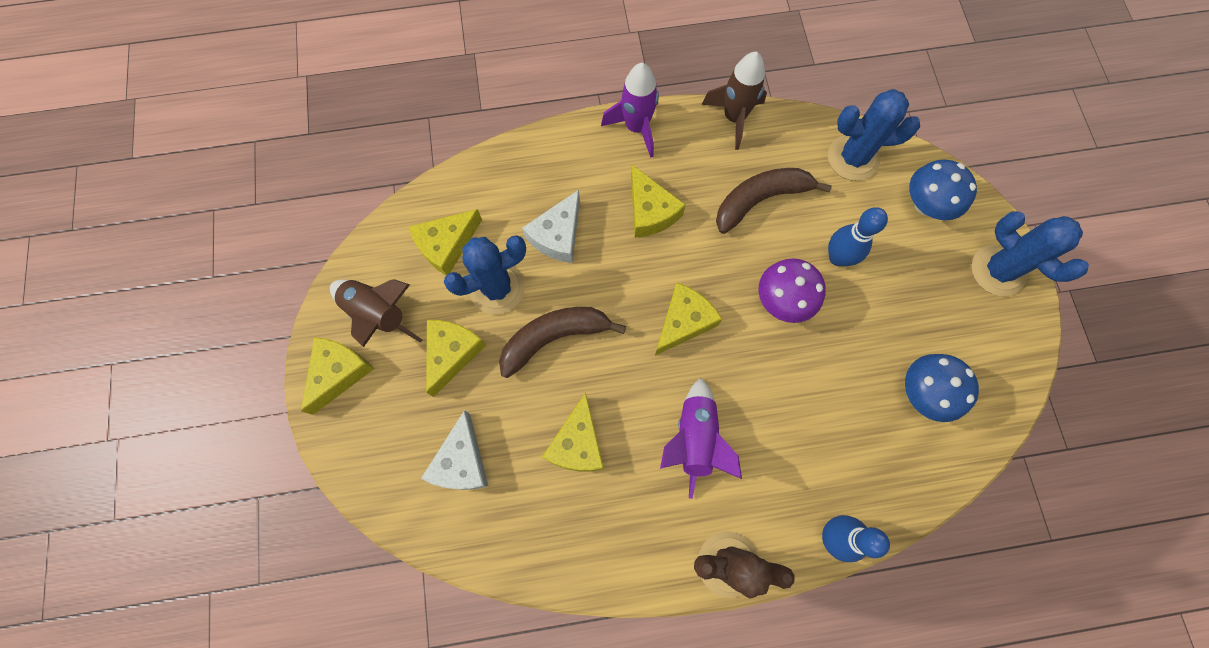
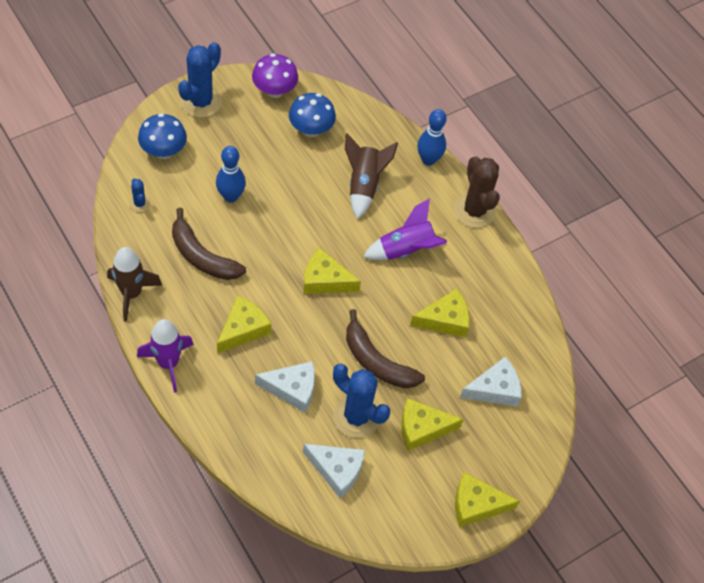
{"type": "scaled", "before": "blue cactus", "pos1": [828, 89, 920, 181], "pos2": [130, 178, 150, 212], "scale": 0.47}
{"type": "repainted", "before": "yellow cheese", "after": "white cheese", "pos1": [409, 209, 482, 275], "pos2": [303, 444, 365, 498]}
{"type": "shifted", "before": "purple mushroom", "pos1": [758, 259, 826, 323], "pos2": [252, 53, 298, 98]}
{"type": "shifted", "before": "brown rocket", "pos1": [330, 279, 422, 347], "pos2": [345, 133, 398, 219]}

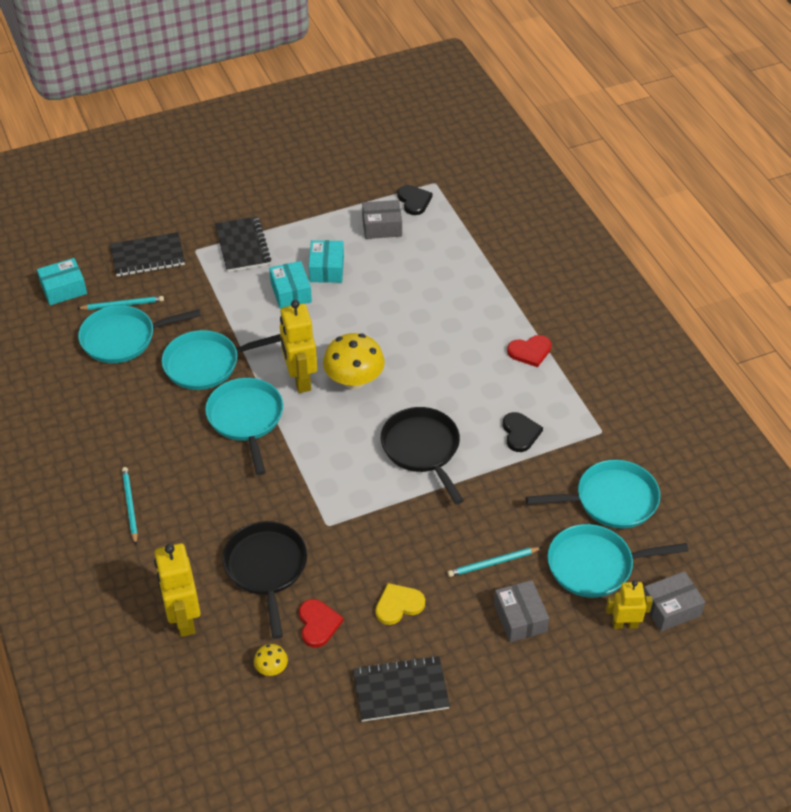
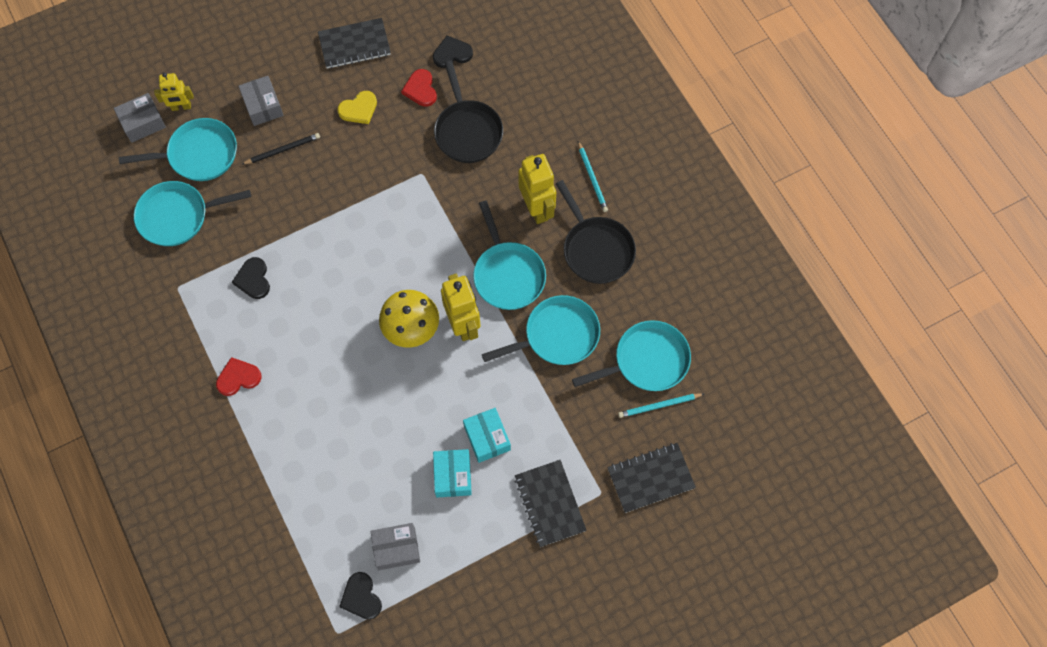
{"type": "gone", "before": "turquoise box", "pos1": [37, 258, 87, 305]}
{"type": "shifted", "before": "black pan", "pos1": [381, 407, 464, 504], "pos2": [556, 180, 636, 284]}
{"type": "shifted", "before": "yellow robot", "pos1": [154, 543, 201, 637], "pos2": [519, 154, 556, 224]}
{"type": "repainted", "before": "turquoise pencil", "after": "black pencil", "pos1": [448, 547, 542, 577], "pos2": [241, 133, 320, 165]}
{"type": "swapped", "before": "yellow mushroom", "after": "black heart", "pos1": [254, 644, 288, 676], "pos2": [433, 36, 473, 68]}

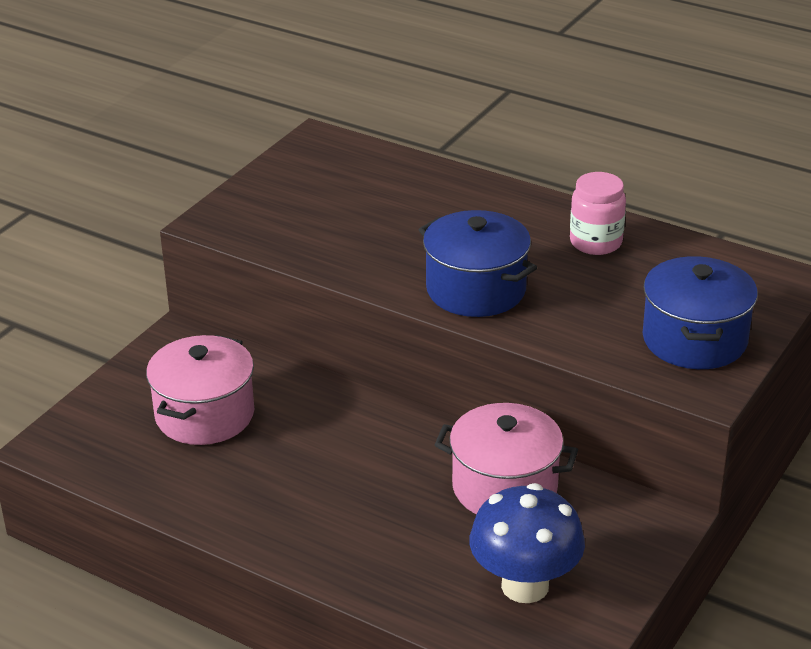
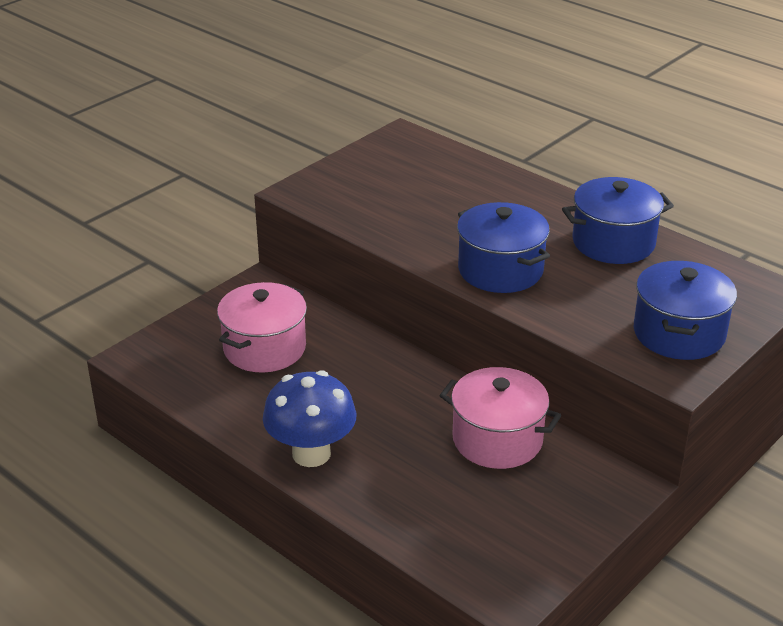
{"type": "swapped", "before": "pink jar", "after": "blue pot", "pos1": [570, 172, 626, 255], "pos2": [562, 177, 674, 264]}
{"type": "shifted", "before": "blue mushroom", "pos1": [469, 483, 585, 603], "pos2": [263, 370, 356, 467]}

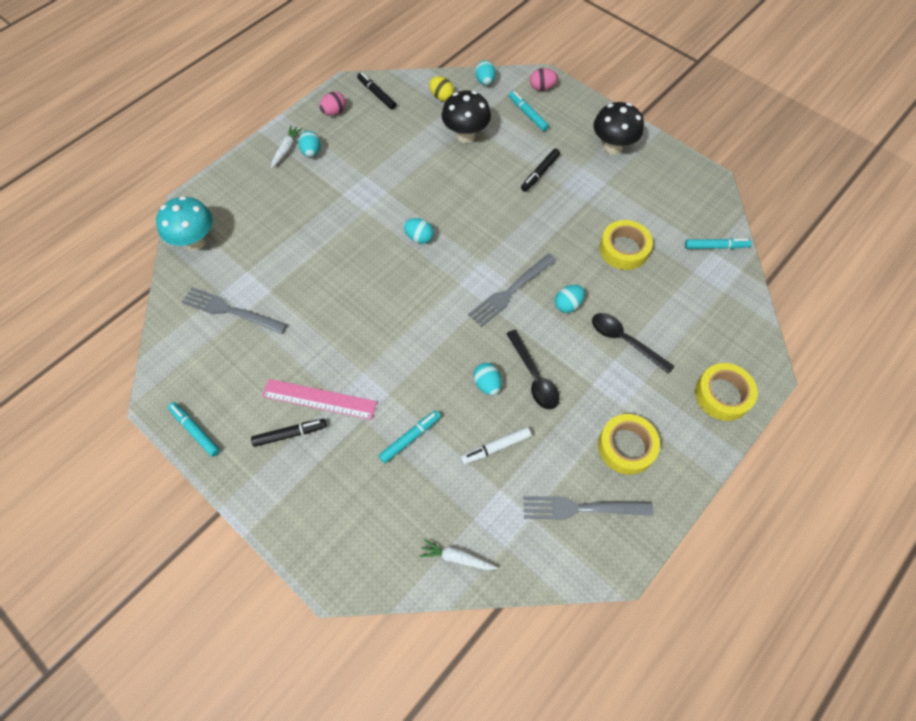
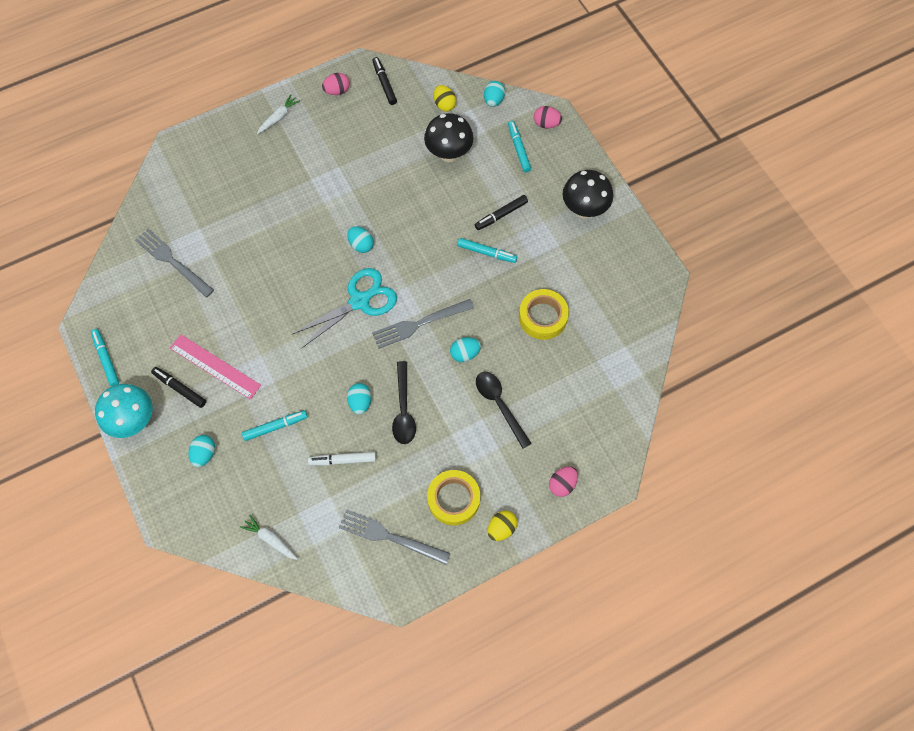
{"type": "shifted", "before": "turquoise egg", "pos1": [298, 131, 321, 157], "pos2": [188, 435, 215, 467]}
{"type": "shifted", "before": "turquoise mushroom", "pos1": [156, 196, 213, 250], "pos2": [95, 384, 153, 438]}
{"type": "shifted", "before": "turquoise marker", "pos1": [685, 238, 751, 249], "pos2": [457, 238, 517, 263]}
{"type": "swapped", "before": "yellow tape", "after": "pink egg", "pos1": [695, 363, 758, 421], "pos2": [549, 466, 578, 497]}
{"type": "rotated", "before": "black marker", "pos1": [251, 419, 327, 447], "pos2": [151, 367, 206, 408], "turn": -150}
{"type": "new", "after": "turquoise scissors", "pos2": [291, 268, 397, 349]}
{"type": "new", "after": "yellow egg", "pos2": [488, 511, 517, 541]}

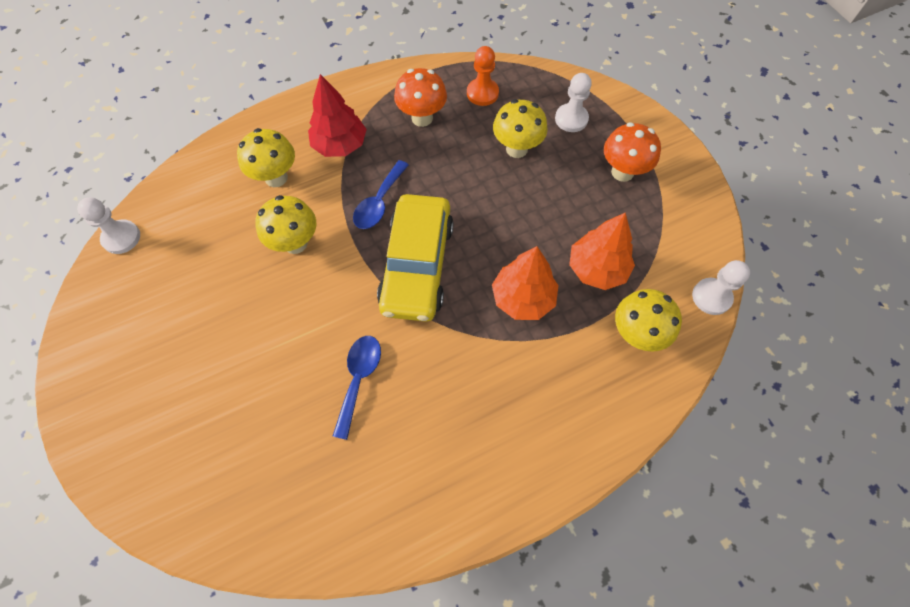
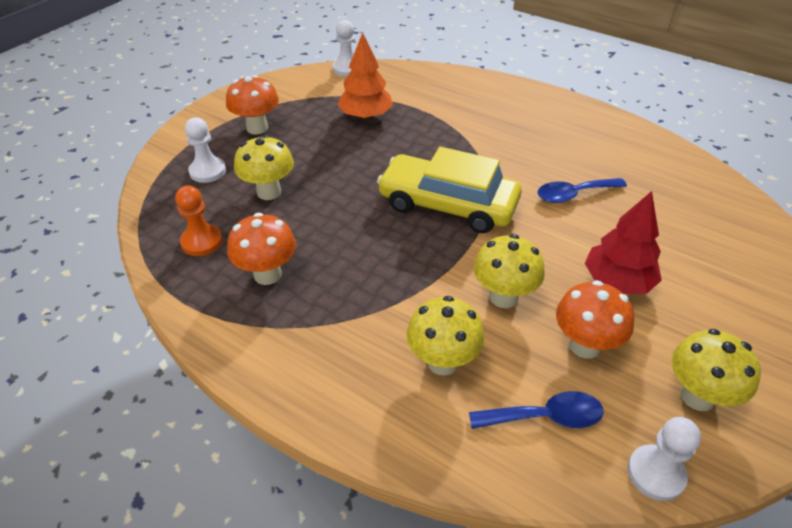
{"type": "shifted", "before": "red tree", "pos1": [308, 74, 367, 157], "pos2": [585, 191, 662, 294]}
{"type": "shifted", "before": "blue spoon", "pos1": [353, 160, 409, 229], "pos2": [469, 391, 604, 429]}
{"type": "rotated", "before": "yellow car", "pos1": [377, 194, 454, 322], "pos2": [377, 147, 522, 233], "turn": -135}
{"type": "gone", "before": "orange tree", "pos1": [492, 246, 559, 320]}
{"type": "shifted", "before": "yellow mushroom", "pos1": [615, 289, 682, 352], "pos2": [672, 329, 761, 411]}
{"type": "new", "after": "orange mushroom", "pos2": [556, 280, 635, 359]}

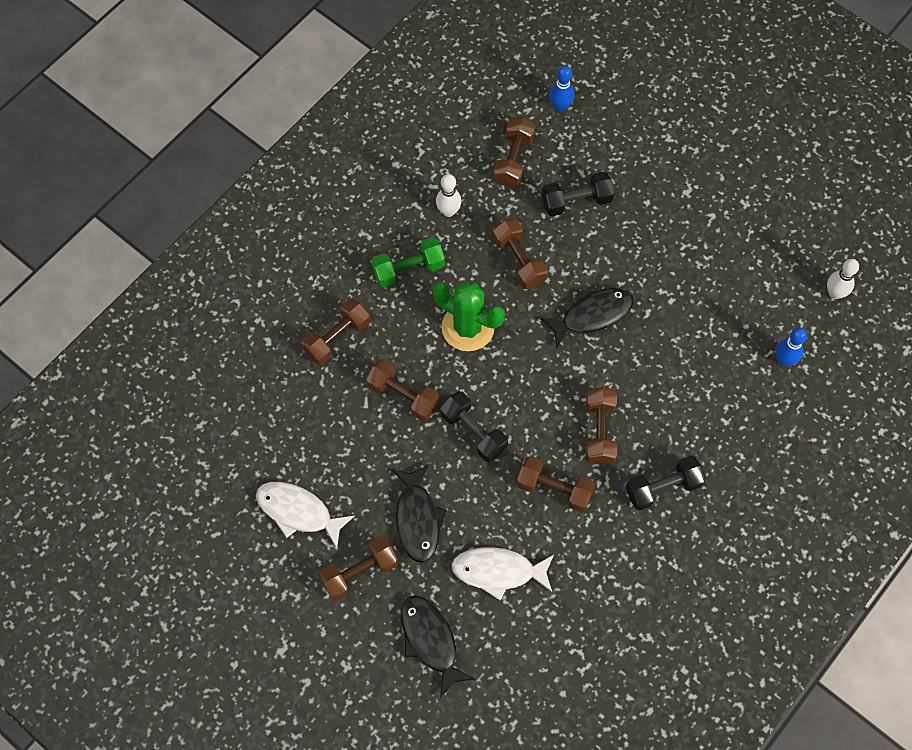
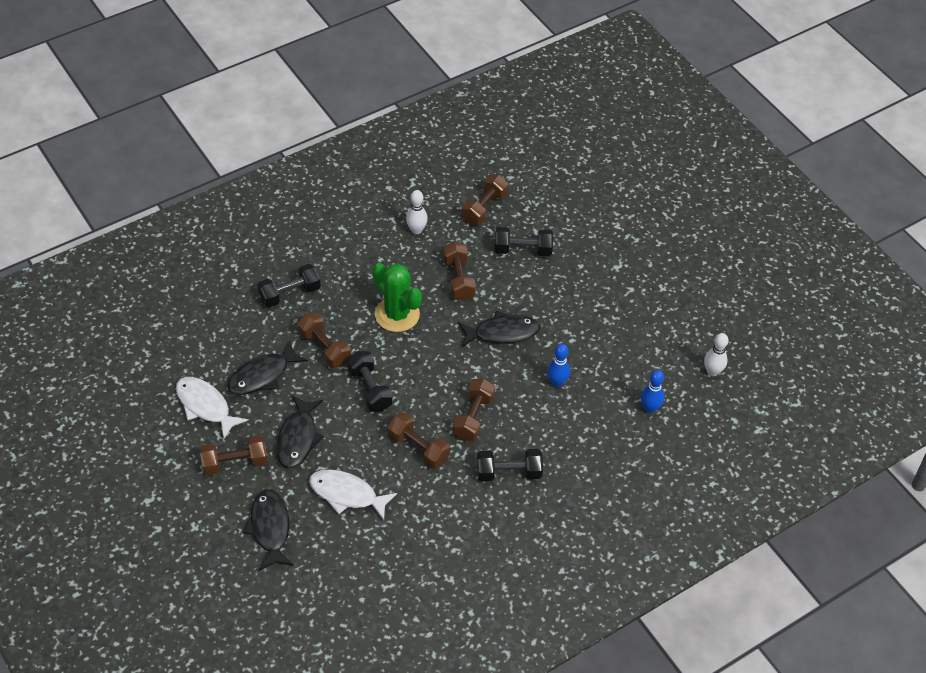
{"type": "shifted", "before": "blue bowling pin", "pos1": [549, 66, 574, 112], "pos2": [547, 344, 570, 387]}
{"type": "gone", "before": "green dumbbell", "pos1": [371, 237, 445, 288]}
{"type": "repainted", "before": "brown dumbbell", "after": "black dumbbell", "pos1": [301, 298, 370, 365], "pos2": [257, 264, 321, 307]}
{"type": "new", "after": "black fish", "pos2": [227, 341, 308, 395]}

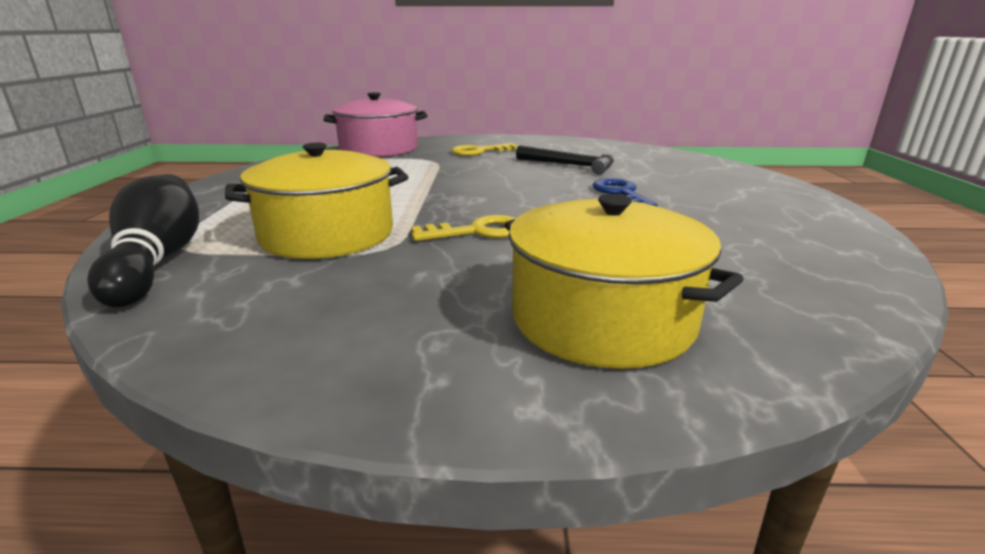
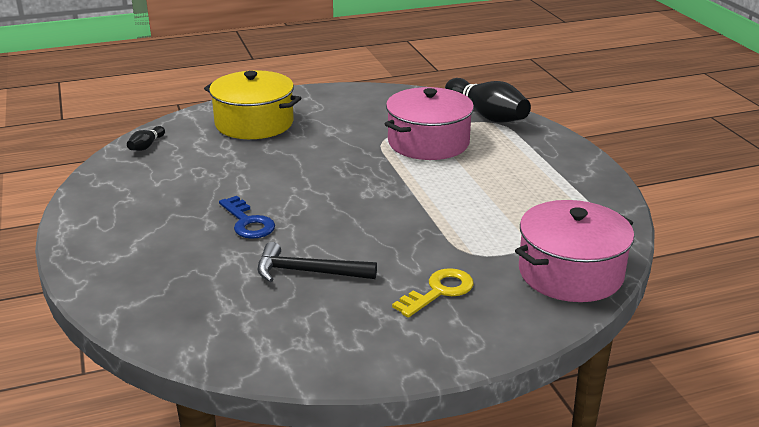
{"type": "repainted", "before": "yellow pot", "after": "pink pot", "pos1": [225, 143, 408, 259], "pos2": [385, 87, 474, 160]}
{"type": "gone", "before": "yellow key", "pos1": [411, 215, 516, 241]}
{"type": "new", "after": "black bowling pin", "pos2": [127, 126, 165, 151]}

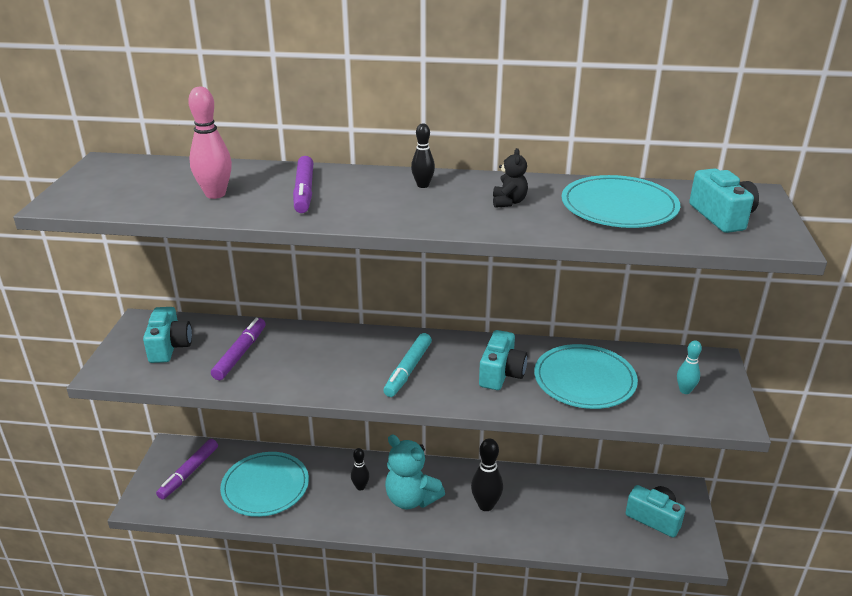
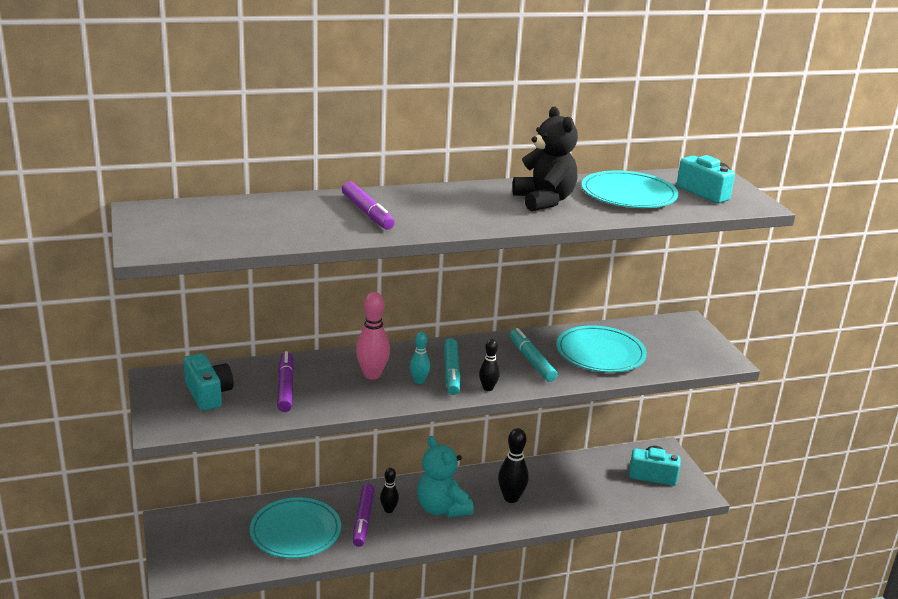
{"type": "shifted", "before": "pink bowling pin", "pos1": [188, 87, 232, 199], "pos2": [356, 292, 390, 380]}
{"type": "shifted", "before": "black bowling pin", "pos1": [411, 123, 435, 188], "pos2": [479, 339, 500, 391]}
{"type": "scaled", "before": "black teddy bear", "pos1": [493, 148, 528, 208], "pos2": [512, 107, 578, 211], "scale": 1.98}
{"type": "swapped", "before": "turquoise camera", "after": "turquoise marker", "pos1": [479, 330, 528, 390], "pos2": [510, 328, 557, 382]}
{"type": "shifted", "before": "turquoise bowling pin", "pos1": [677, 340, 702, 394], "pos2": [410, 332, 430, 384]}
{"type": "rotated", "before": "turquoise teddy bear", "pos1": [385, 435, 445, 509], "pos2": [417, 436, 474, 518], "turn": 45}
{"type": "shifted", "before": "purple marker", "pos1": [156, 439, 218, 499], "pos2": [353, 484, 375, 547]}

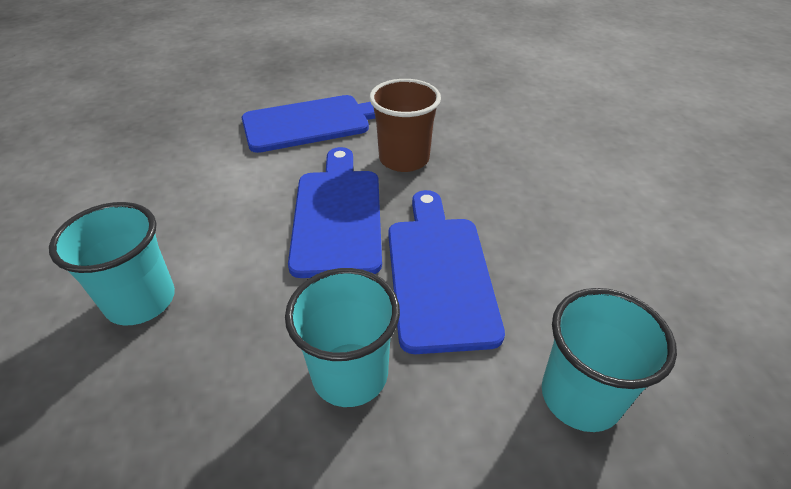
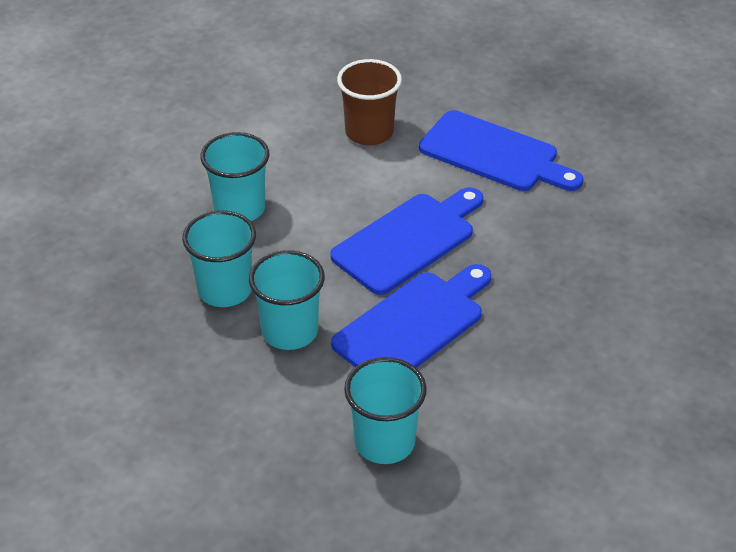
{"type": "shifted", "before": "brown cup", "pos1": [369, 79, 441, 172], "pos2": [337, 59, 402, 145]}
{"type": "new", "after": "turquoise cup", "pos2": [182, 210, 256, 307]}

